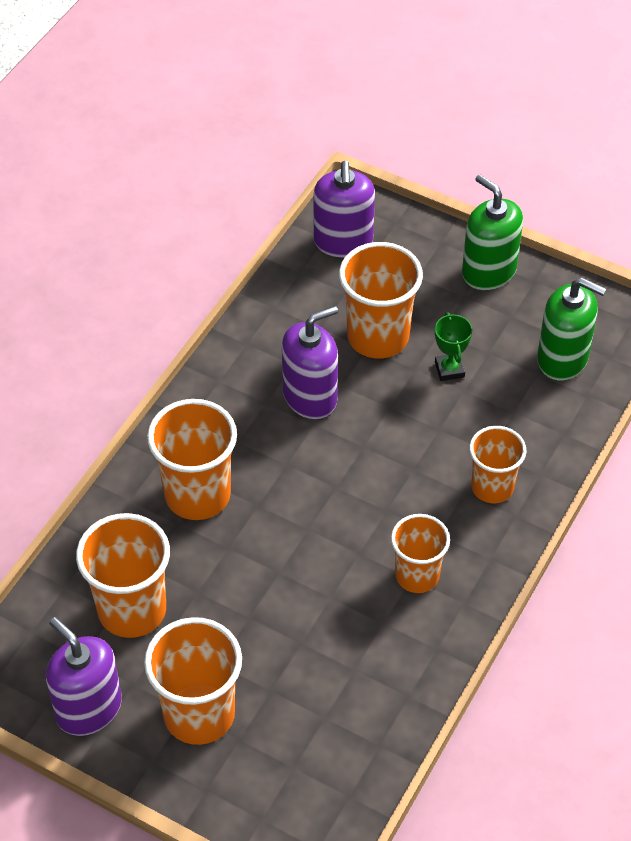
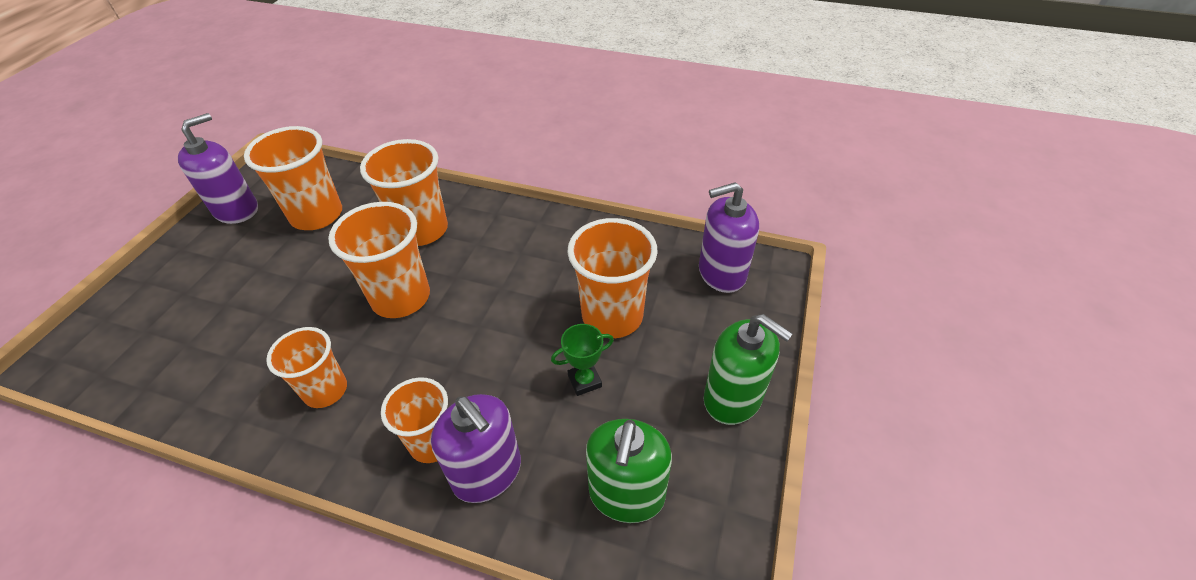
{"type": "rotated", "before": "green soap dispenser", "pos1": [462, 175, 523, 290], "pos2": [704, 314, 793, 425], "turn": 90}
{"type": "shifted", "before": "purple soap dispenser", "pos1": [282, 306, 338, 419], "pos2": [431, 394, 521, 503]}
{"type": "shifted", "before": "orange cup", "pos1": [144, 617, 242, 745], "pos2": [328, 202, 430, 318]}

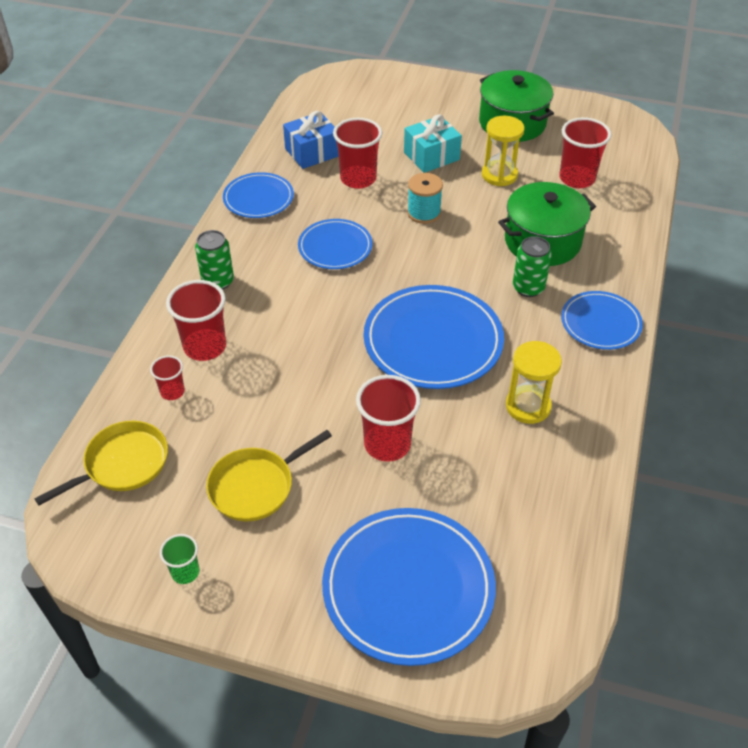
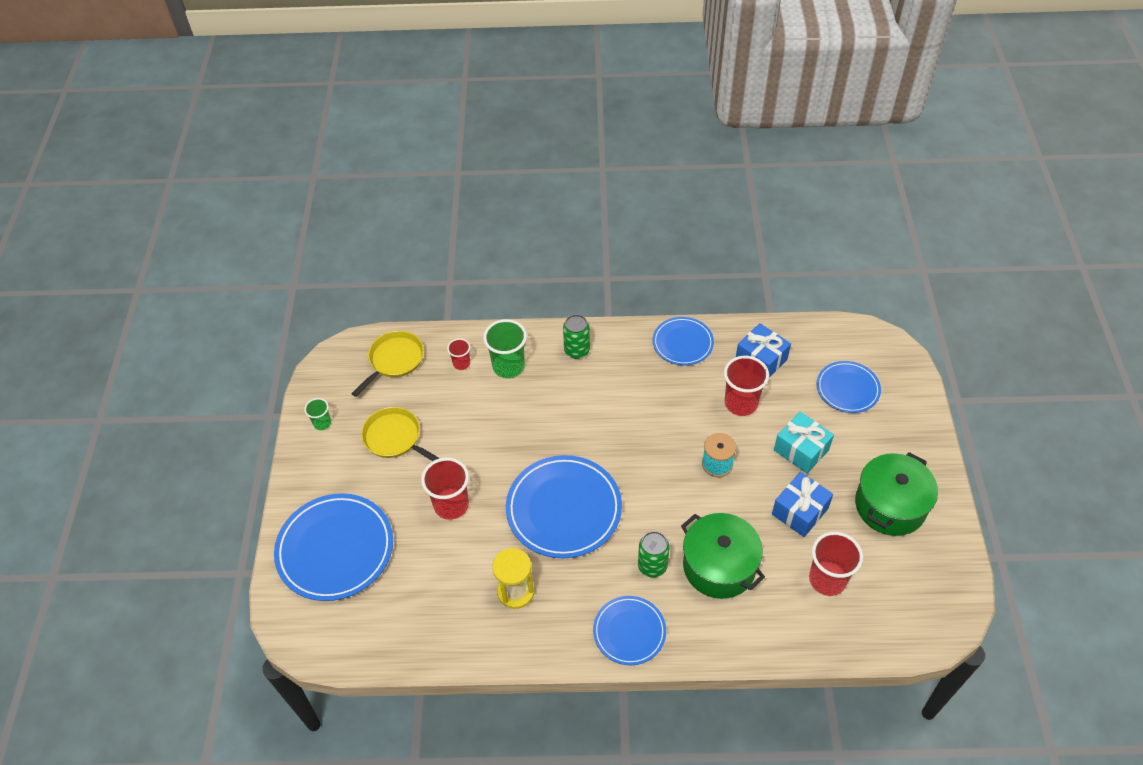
{"type": "swapped", "before": "yellow hourglass", "after": "blue gift", "pos1": [482, 116, 525, 186], "pos2": [772, 472, 833, 537]}
{"type": "shifted", "before": "blue plate", "pos1": [298, 219, 372, 269], "pos2": [817, 361, 881, 413]}
{"type": "repainted", "before": "red cup", "after": "green cup", "pos1": [166, 280, 226, 361], "pos2": [483, 319, 527, 378]}
{"type": "rotated", "before": "yellow pan", "pos1": [34, 421, 168, 506], "pos2": [351, 331, 424, 397], "turn": -90}

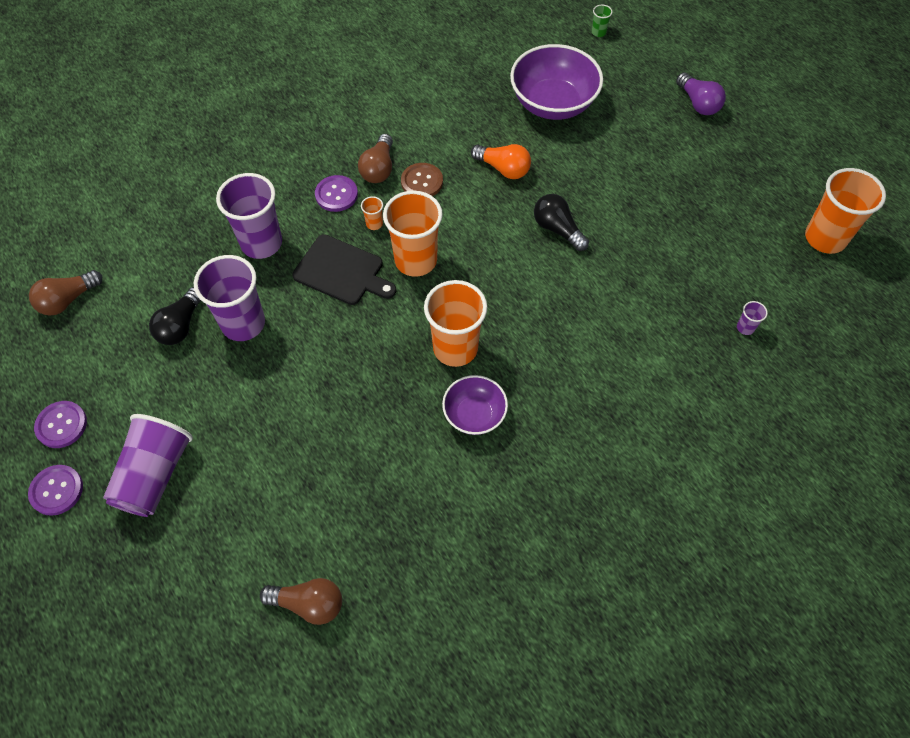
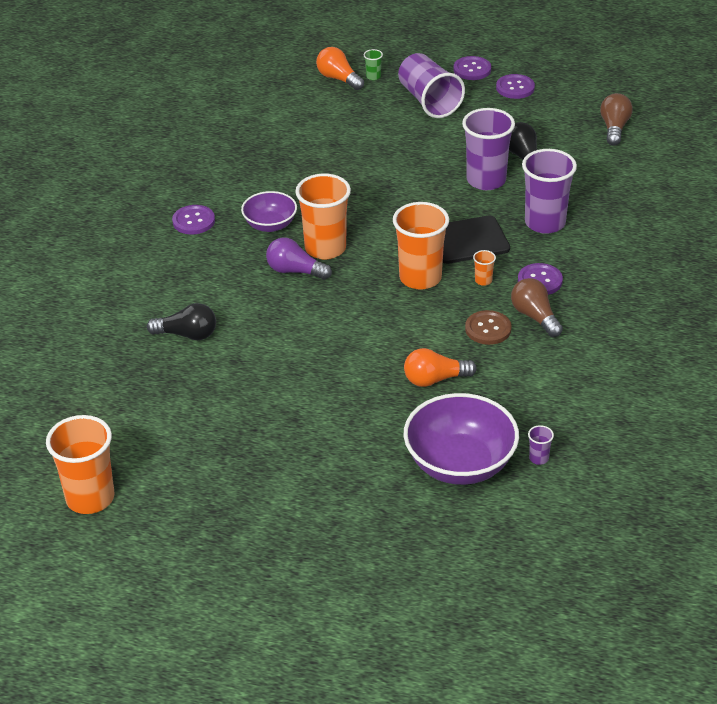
{"type": "shifted", "before": "green cup", "pos1": [592, 5, 613, 37], "pos2": [364, 49, 383, 80]}
{"type": "shifted", "before": "purple light bulb", "pos1": [676, 72, 726, 115], "pos2": [266, 237, 332, 280]}
{"type": "shifted", "before": "black light bulb", "pos1": [534, 194, 589, 251], "pos2": [147, 303, 216, 340]}
{"type": "shifted", "before": "purple cup", "pos1": [737, 301, 768, 335], "pos2": [528, 425, 554, 465]}
{"type": "gone", "before": "brown light bulb", "pos1": [260, 578, 342, 625]}
{"type": "new", "after": "orange light bulb", "pos2": [316, 47, 364, 90]}
{"type": "new", "after": "purple button", "pos2": [172, 205, 215, 234]}

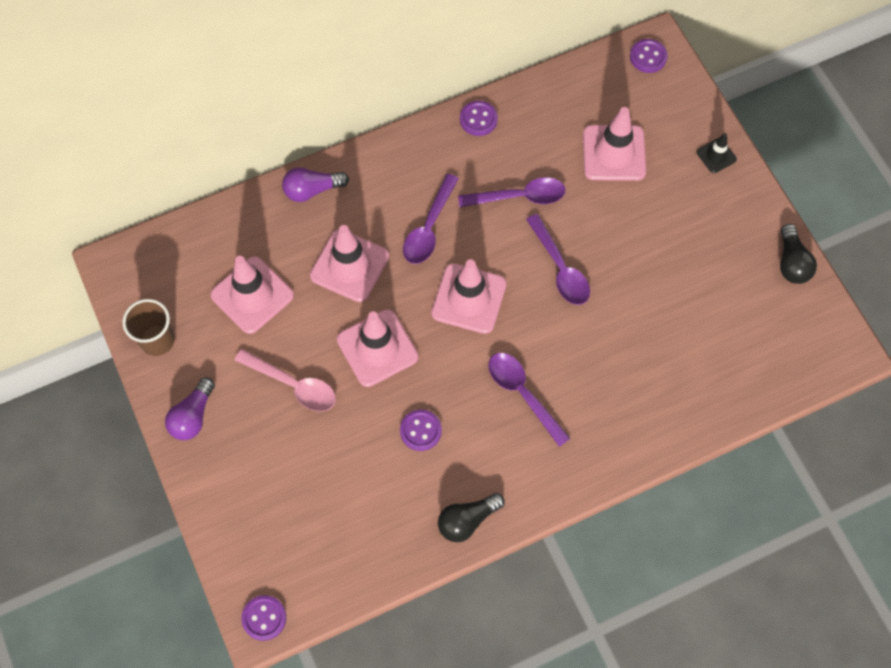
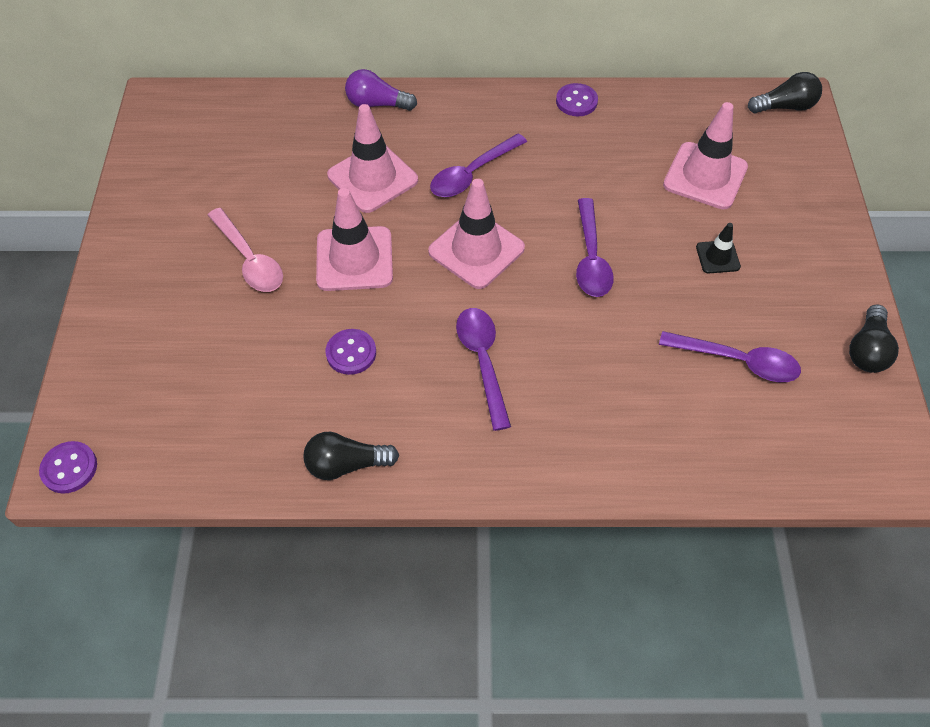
{"type": "swapped", "before": "purple button", "after": "black light bulb", "pos1": [630, 39, 668, 73], "pos2": [748, 72, 822, 113]}
{"type": "shifted", "before": "black traffic cone", "pos1": [697, 133, 737, 173], "pos2": [696, 223, 741, 273]}
{"type": "shifted", "before": "purple spoon", "pos1": [458, 177, 565, 207], "pos2": [659, 331, 801, 382]}
{"type": "gone", "before": "pink traffic cone", "pos1": [210, 256, 294, 334]}
{"type": "gone", "before": "brown cup", "pos1": [123, 299, 175, 356]}
{"type": "gone", "before": "purple light bulb", "pos1": [165, 377, 215, 440]}

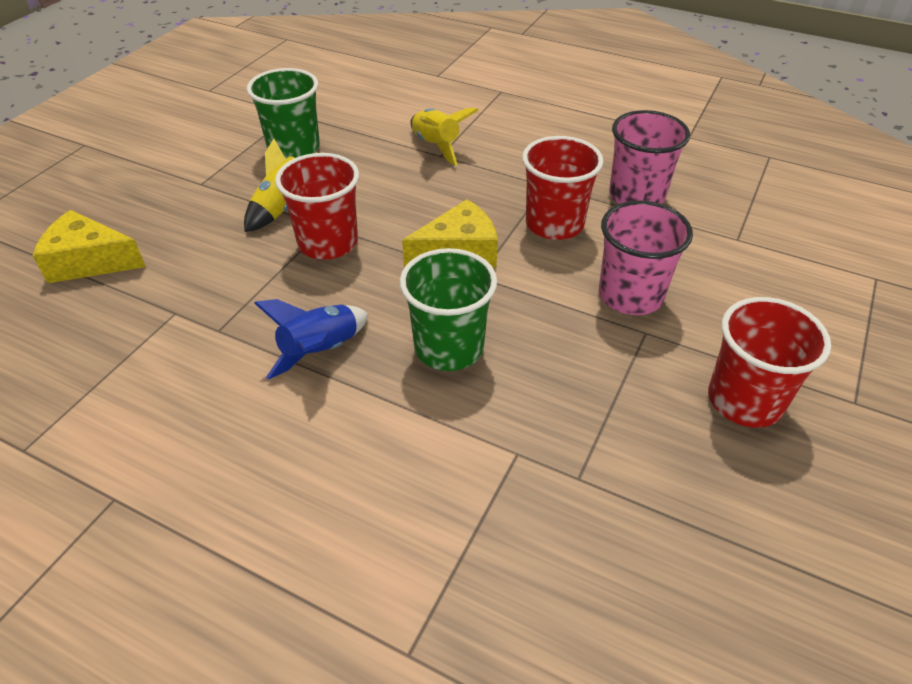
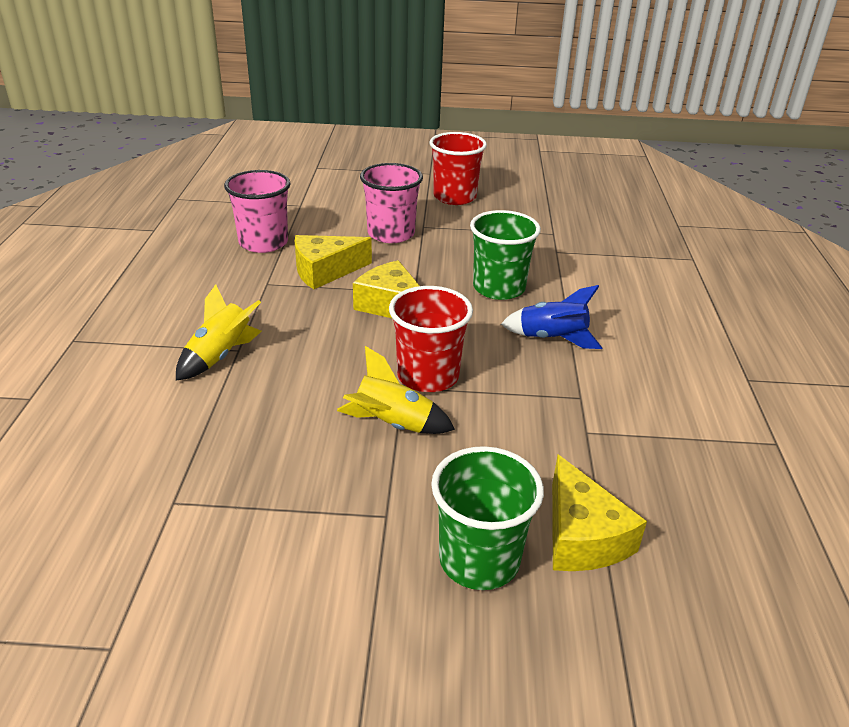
{"type": "shifted", "before": "green cup", "pos1": [247, 68, 320, 159], "pos2": [431, 446, 544, 590]}
{"type": "swapped", "before": "red cup", "after": "yellow cheese", "pos1": [522, 136, 604, 240], "pos2": [295, 235, 372, 289]}

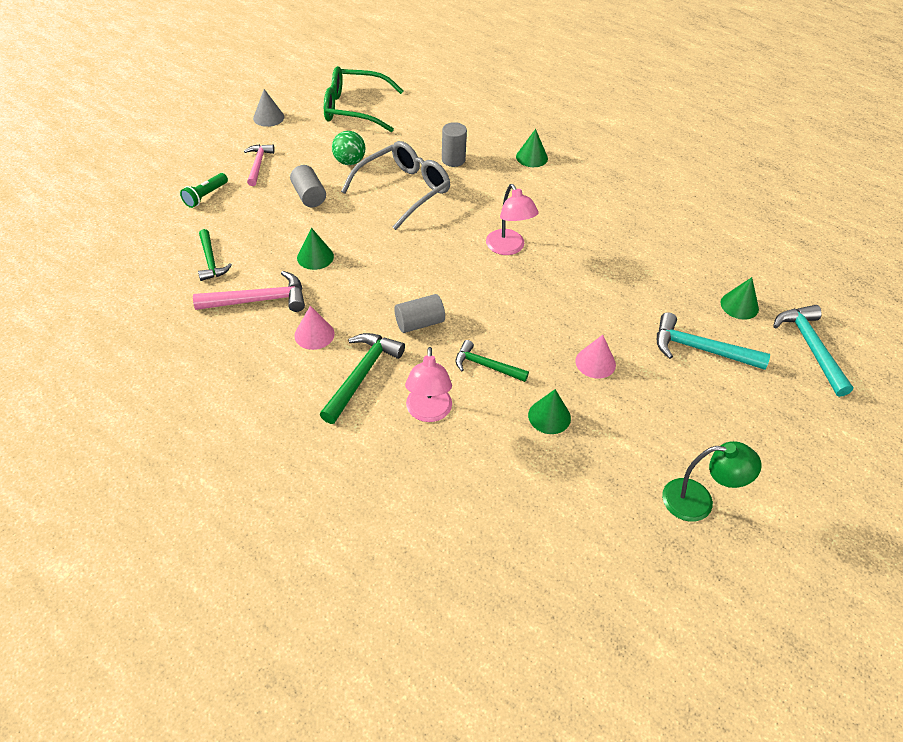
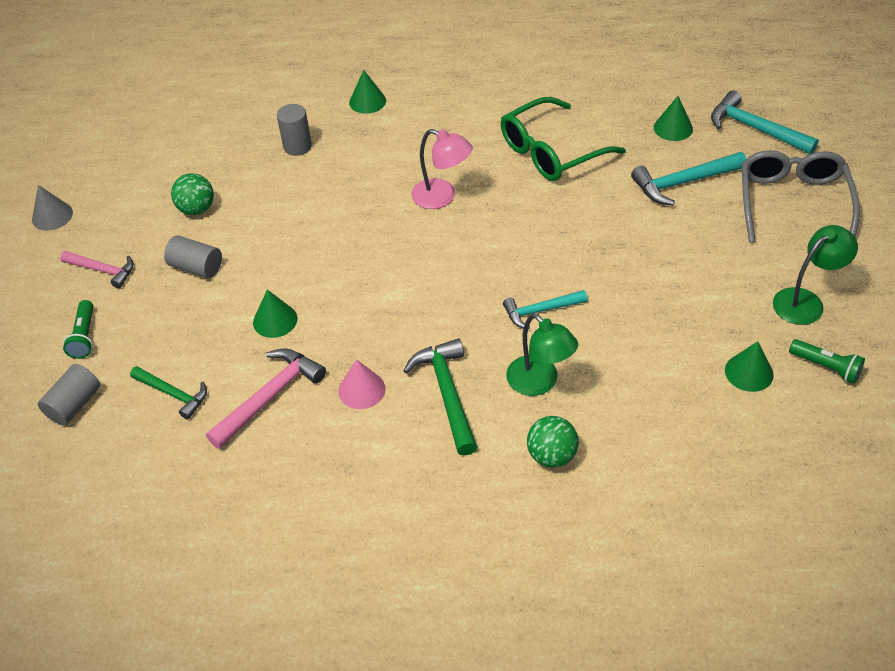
{"type": "shifted", "before": "green glasses", "pos1": [324, 66, 403, 132], "pos2": [501, 97, 626, 181]}
{"type": "shifted", "before": "grey glasses", "pos1": [341, 141, 450, 230], "pos2": [742, 150, 860, 243]}
{"type": "rotated", "before": "pink hammer", "pos1": [244, 144, 275, 186], "pos2": [60, 251, 134, 288], "turn": 150}
{"type": "shifted", "before": "grey cylinder", "pos1": [394, 294, 445, 333], "pos2": [38, 364, 100, 425]}
{"type": "gone", "before": "pink cone", "pos1": [575, 335, 616, 379]}
{"type": "repainted", "before": "green hammer", "after": "turquoise hammer", "pos1": [456, 340, 529, 382], "pos2": [503, 290, 587, 329]}
{"type": "repainted", "before": "pink lamp", "after": "green lamp", "pos1": [405, 347, 452, 422], "pos2": [506, 313, 578, 396]}
{"type": "shifted", "before": "green cone", "pos1": [528, 389, 571, 434], "pos2": [725, 341, 774, 392]}
{"type": "new", "after": "green flashlight", "pos2": [789, 339, 865, 384]}
{"type": "new", "after": "green ball", "pos2": [527, 416, 579, 468]}

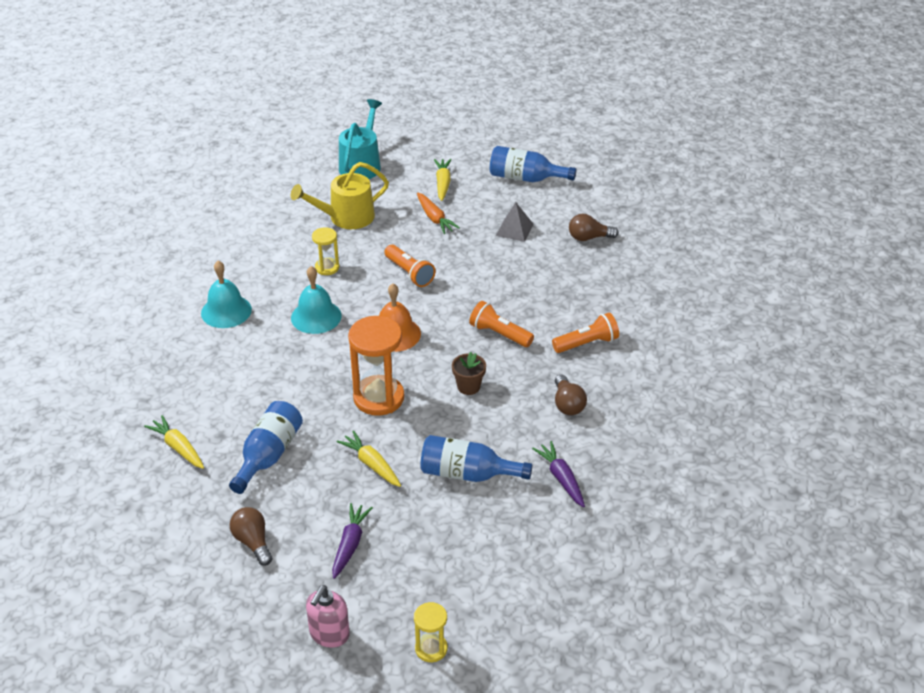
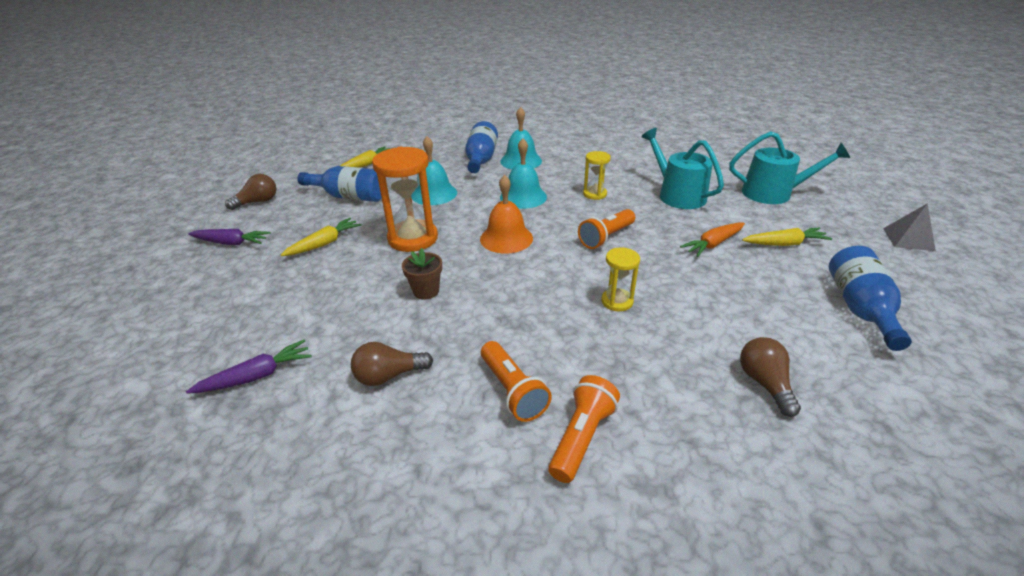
{"type": "repainted", "before": "yellow watering can", "after": "turquoise watering can", "pos1": [291, 162, 389, 229], "pos2": [641, 128, 724, 209]}
{"type": "shifted", "before": "grey pyramid", "pos1": [496, 202, 534, 242], "pos2": [883, 203, 936, 251]}
{"type": "shifted", "before": "orange flashlight", "pos1": [469, 301, 534, 347], "pos2": [548, 375, 620, 483]}
{"type": "shifted", "before": "blue bottle", "pos1": [420, 435, 532, 482], "pos2": [465, 121, 498, 173]}
{"type": "gone", "before": "pink soap dispenser", "pos1": [306, 585, 350, 648]}
{"type": "shifted", "before": "yellow hourglass", "pos1": [414, 602, 448, 662], "pos2": [601, 247, 640, 312]}
{"type": "new", "after": "turquoise bell", "pos2": [411, 136, 457, 205]}

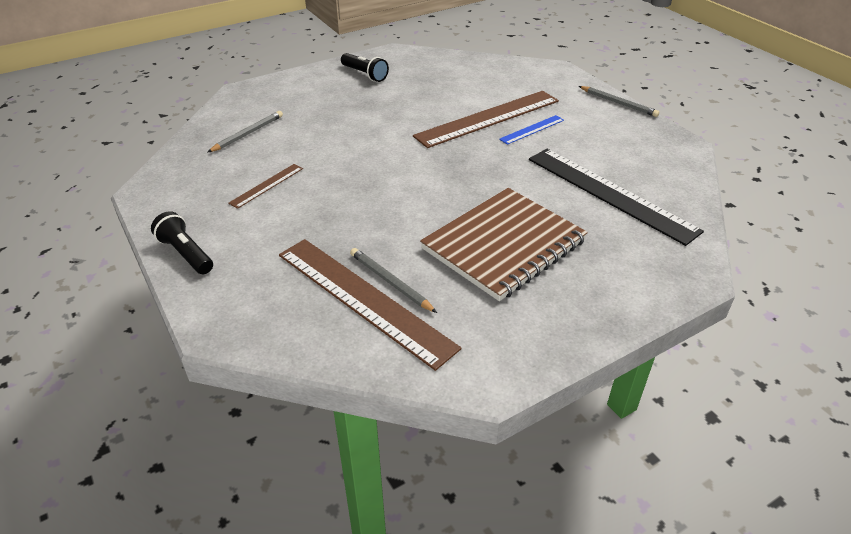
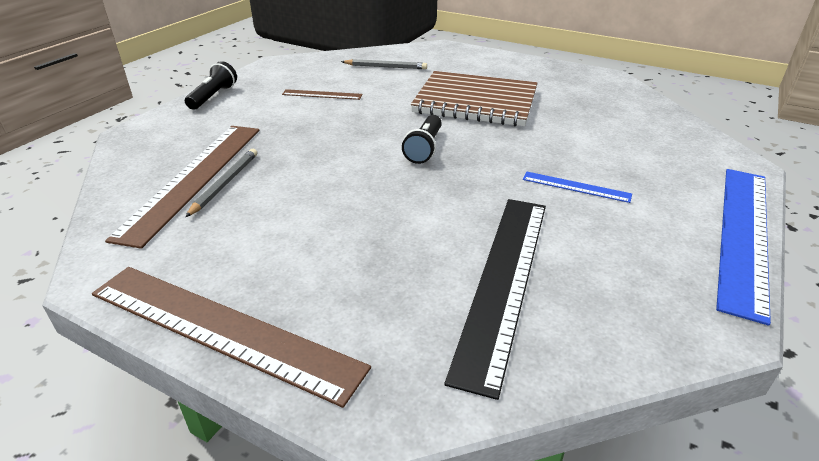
{"type": "shifted", "before": "black flashlight", "pos1": [341, 53, 389, 82], "pos2": [402, 115, 442, 164]}
{"type": "swapped", "before": "grey pencil", "after": "blue ruler", "pos1": [579, 86, 659, 117], "pos2": [716, 169, 771, 326]}
{"type": "shifted", "before": "brown ruler", "pos1": [413, 91, 559, 148], "pos2": [92, 267, 371, 408]}
{"type": "shifted", "before": "brown notebook", "pos1": [420, 188, 588, 301], "pos2": [411, 71, 538, 126]}

